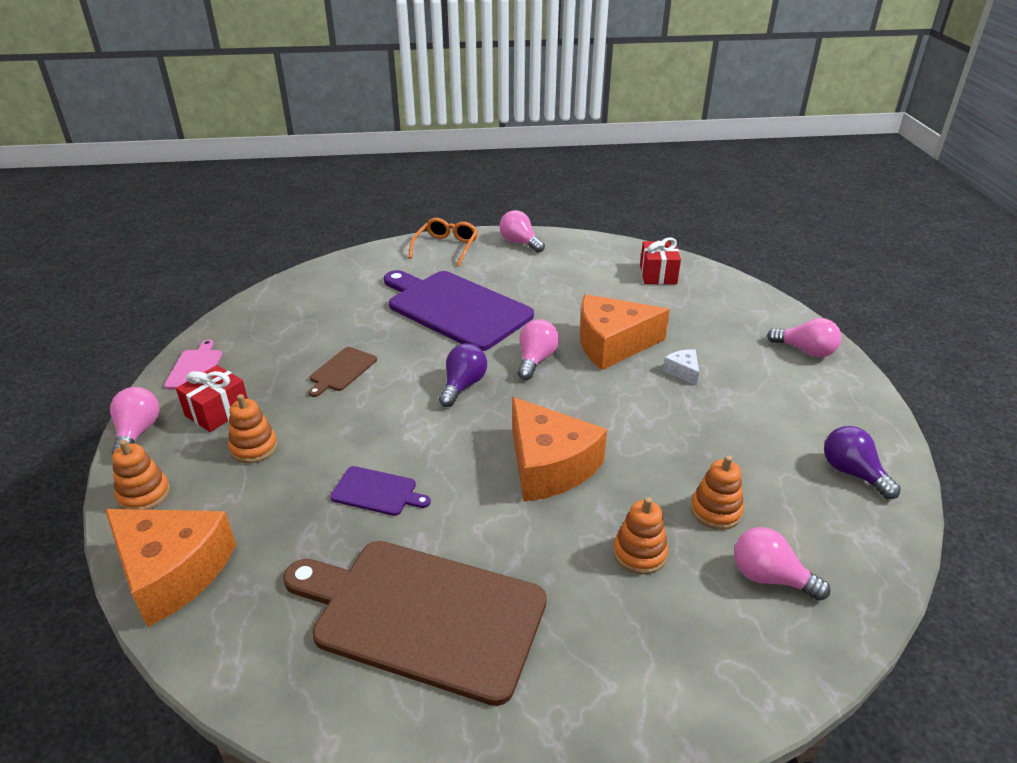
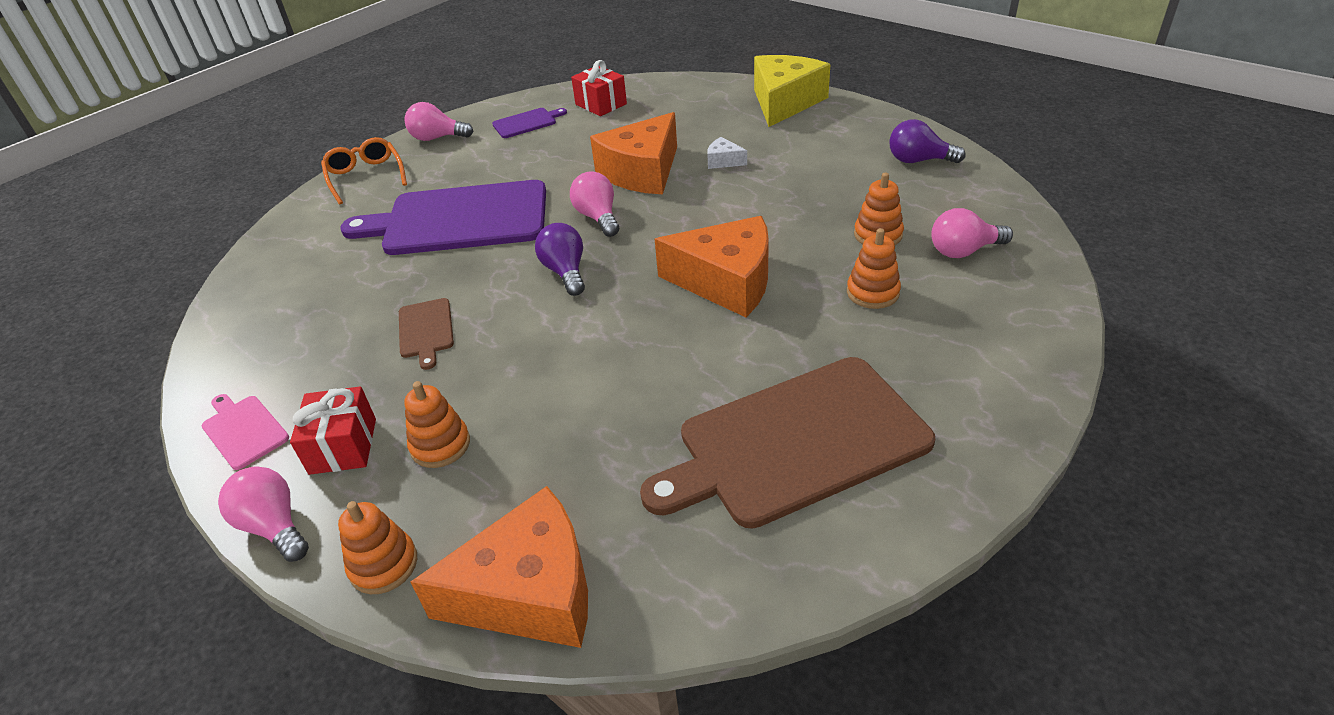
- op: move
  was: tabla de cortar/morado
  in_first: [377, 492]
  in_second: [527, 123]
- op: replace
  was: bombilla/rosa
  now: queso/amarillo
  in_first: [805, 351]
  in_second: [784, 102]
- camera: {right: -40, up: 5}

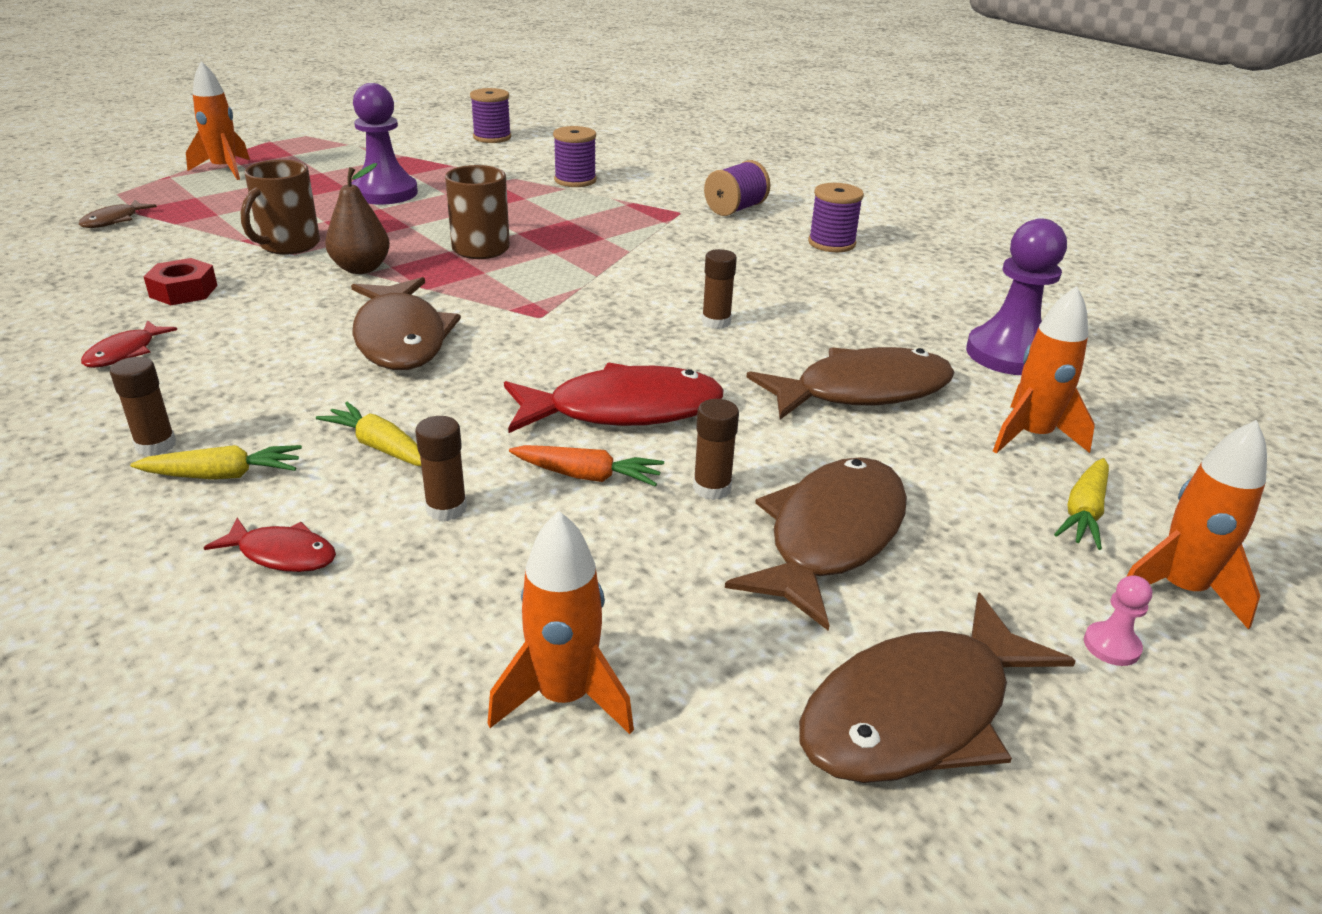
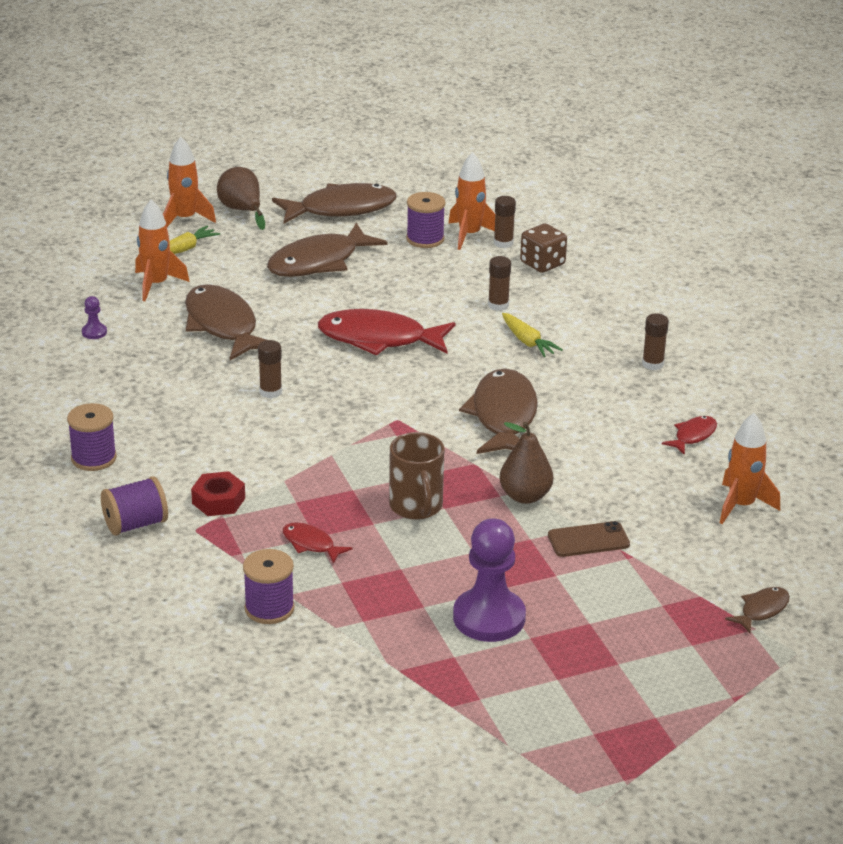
- op: delete
  was: zanahoria/amarillo
  in_first: [223, 475]
- op: move
  was: tuerca/rojo
  in_first: [184, 291]
  in_second: [218, 501]
- op: move
  was: cohete/naranja
  in_first: [225, 170]
  in_second: [741, 506]
- op: move
  was: pez/rojo
  in_first: [282, 554]
  in_second: [311, 544]
- op: replace
  was: taza/marrón
  now: móvil/marrón
  in_first: [288, 245]
  in_second: [588, 540]
- op: move
  was: carrete/morado
  in_first: [492, 137]
  in_second: [425, 239]
- op: delete
  was: zanahoria/naranja
  in_first: [587, 476]
- op: move
  was: barra de pegamento/marrón
  in_first: [712, 488]
  in_second: [503, 243]
- op: rotate
  was: pez/marrón
  in_first: [862, 391]
  in_second: [222, 325]
  clockwise: 60
- op: resize
  was: peón/morado
  in_first: [1009, 354]
  in_second: [94, 332]
  ratio: 0.42
- op: replace
  was: peón/rosa
  now: pera/marrón
  in_first: [1111, 646]
  in_second: [242, 210]
- op: insert
  now: dado/marrón
  in_second: [542, 264]
- camera: {right: -160, up: 0}

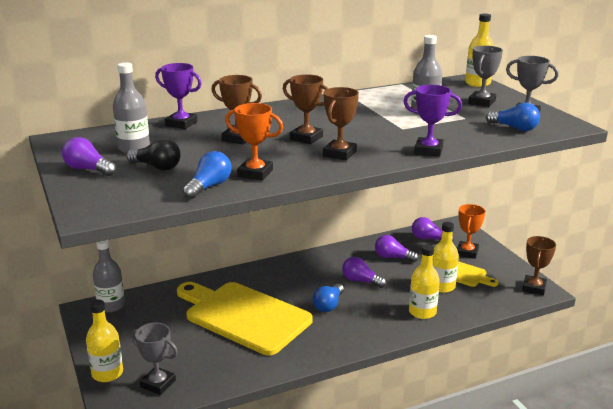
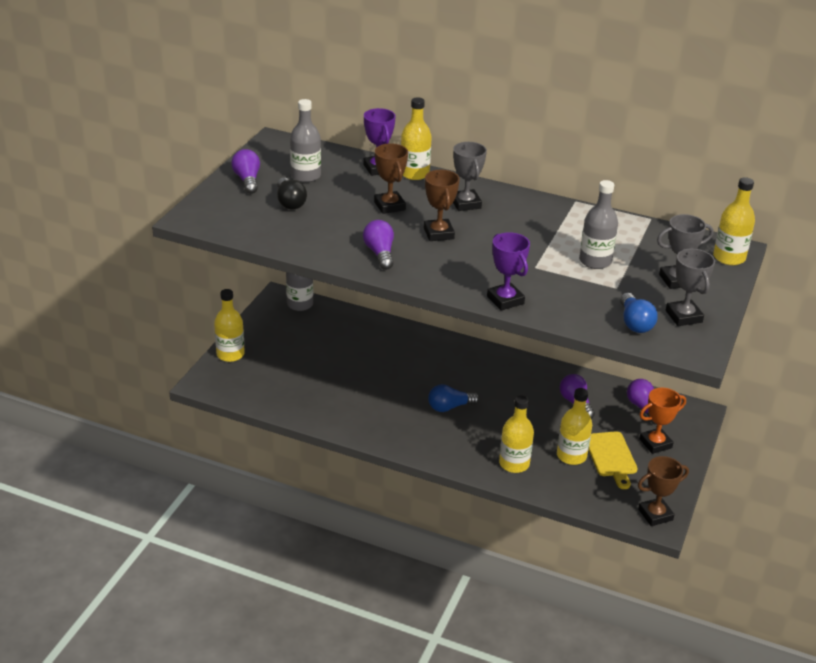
- op: move
  was: trofeo/gris
  in_first: [158, 384]
  in_second: [466, 203]
- op: delete
  was: tabla de cortar/amarillo
  in_first: [244, 316]
- op: delete
  was: bombilla/azul
  in_first: [209, 186]
- op: delete
  was: trofeo/naranja
  in_first: [255, 173]
- op: delete
  was: trofeo/marrón
  in_first: [339, 154]
- op: move
  was: bombilla/morado
  in_first: [361, 281]
  in_second: [380, 253]
- op: insert
  now: botella/amarillo
  in_second: [414, 173]
- camera: {right: 45, up: 10}

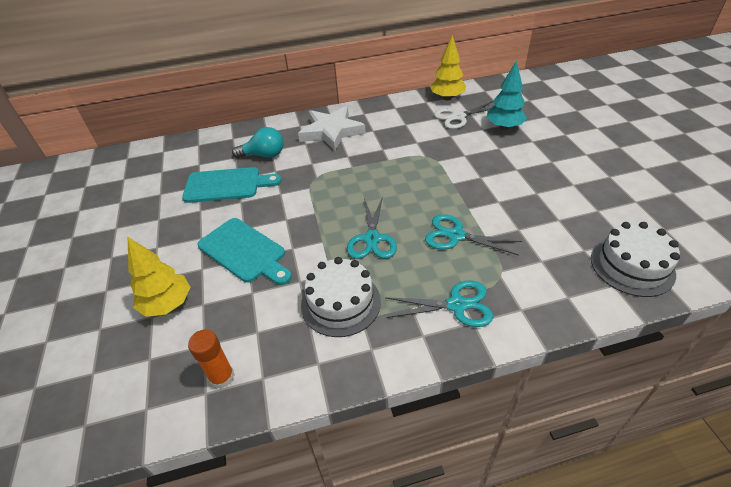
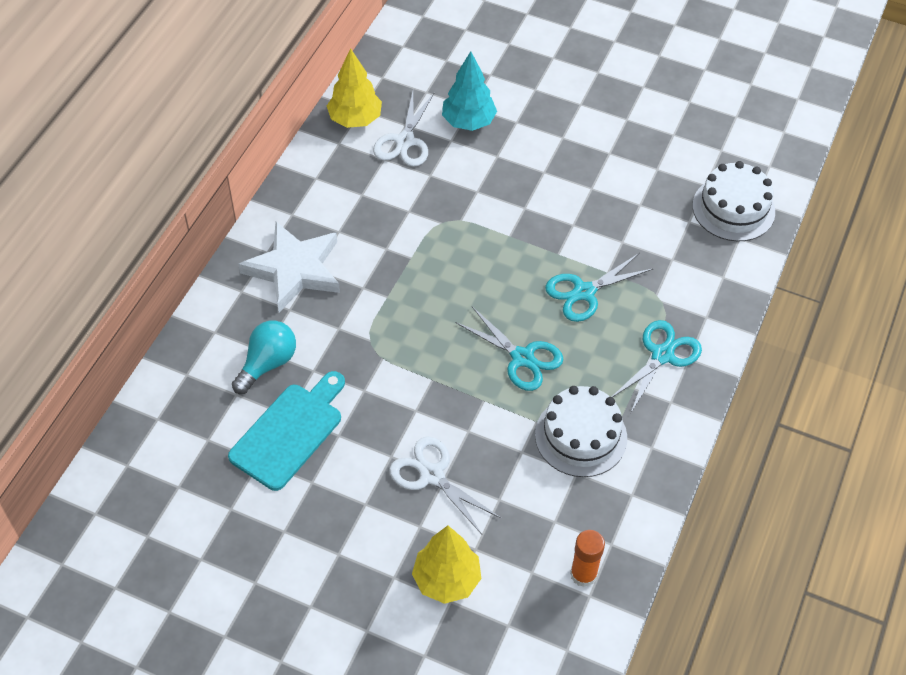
- op: replace
  was: tabla de cortar/turquesa
  now: tijeras/blanco
  in_first: [244, 252]
  in_second: [432, 475]
- camera: {right: -55, up: 10}

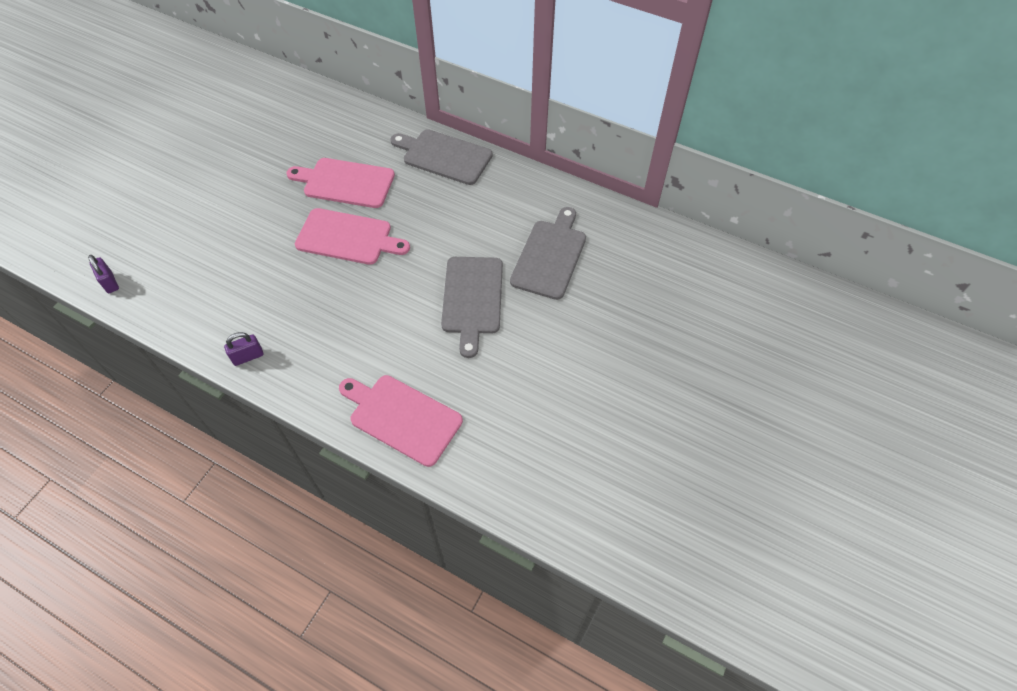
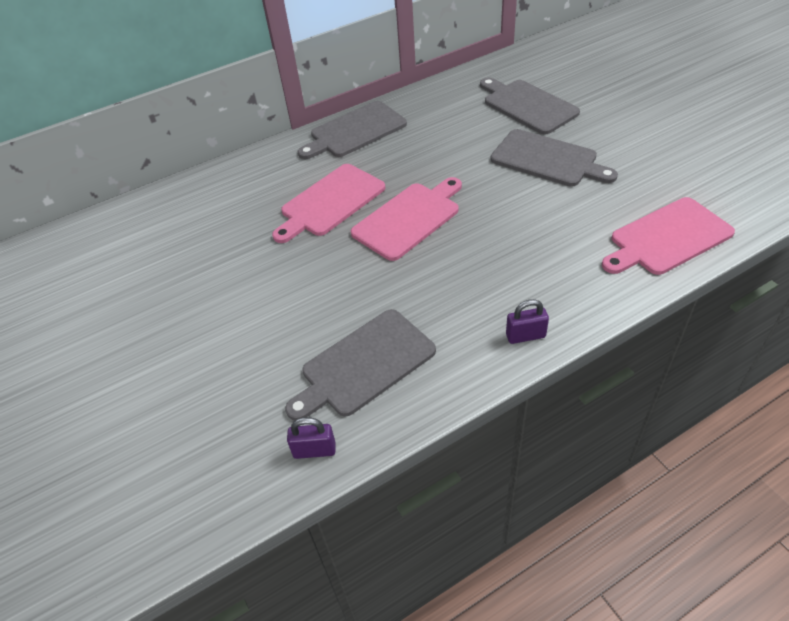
- op: rotate
  was: candado/morado
  in_first: [248, 356]
  in_second: [525, 336]
  clockwise: 75
- op: insert
  now: tabla de cortar/gris
  in_second: [364, 365]
- camera: {right: -55, up: -10}

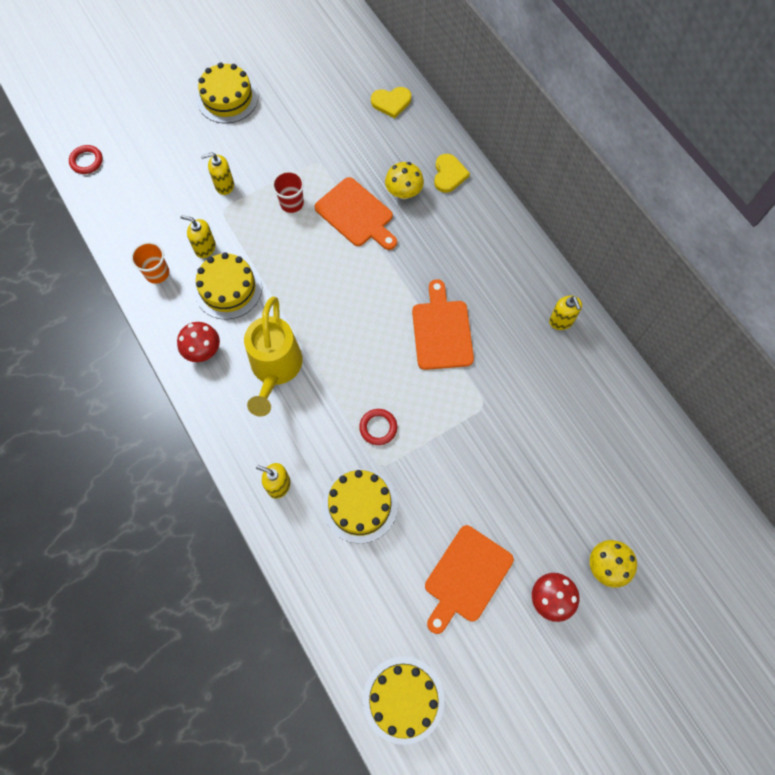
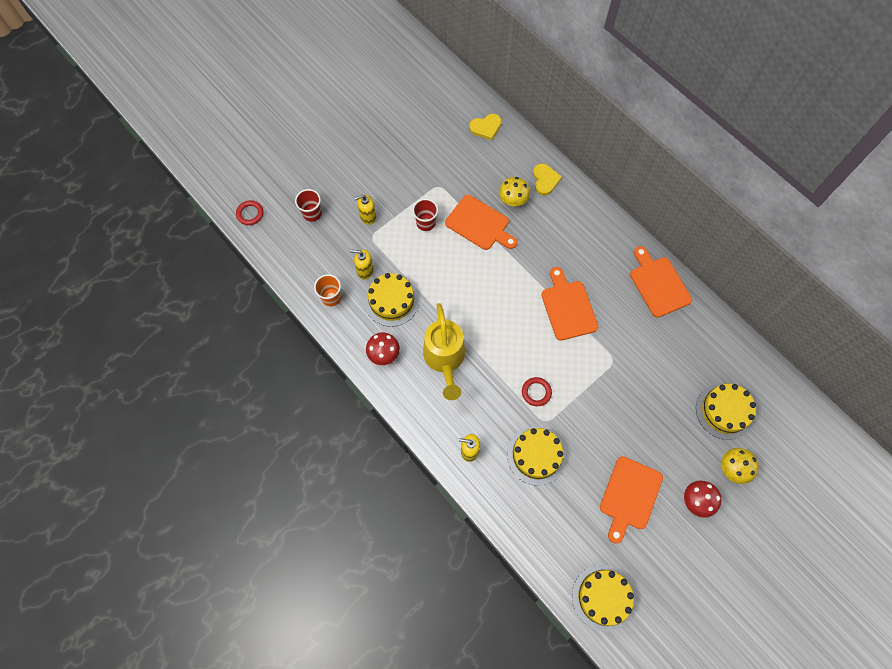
- op: move
  was: tarta/amarillo
  in_first: [227, 98]
  in_second: [724, 411]
- op: replace
  was: dispensador de jabón/amarillo
  now: tabla de cortar/naranja
  in_first: [561, 321]
  in_second: [658, 284]
- op: insert
  now: vaso/rojo
  in_second: [312, 213]
- camera: {right: -10, up: 0}

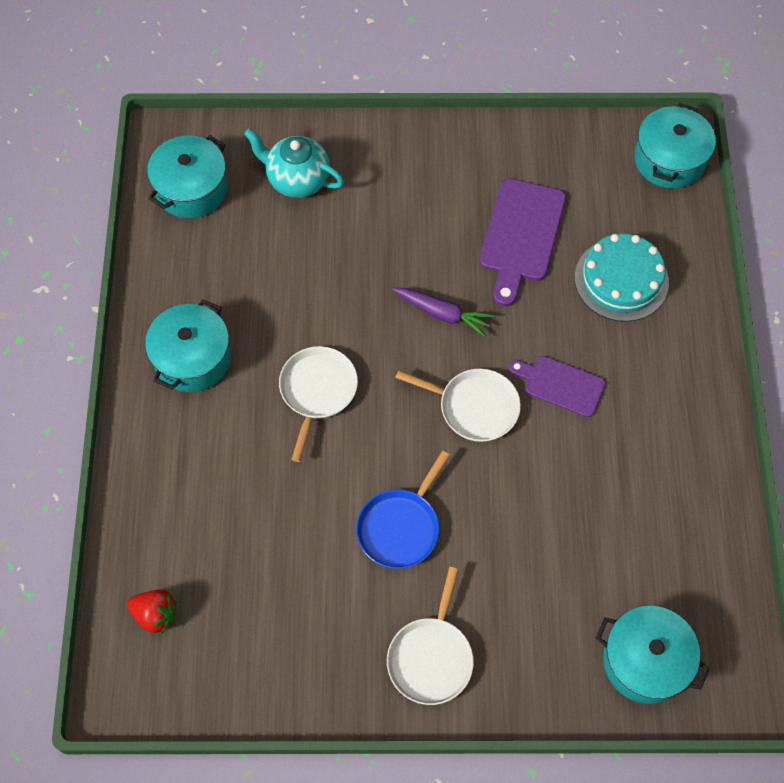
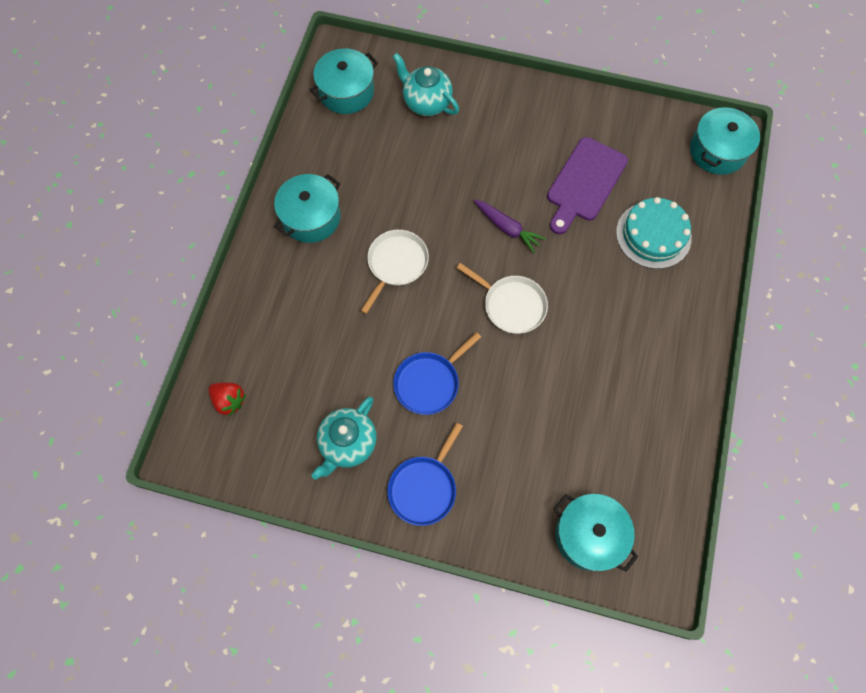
- op: recolor
  was: sartén/blanco
  now: sartén/azul
  in_first: [431, 657]
  in_second: [424, 487]
- op: delete
  was: tabla de cortar/morado
  in_first: [560, 385]
- op: insert
  now: tetera/turquesa
  in_second: [348, 444]
- camera: {right: 15, up: 5}

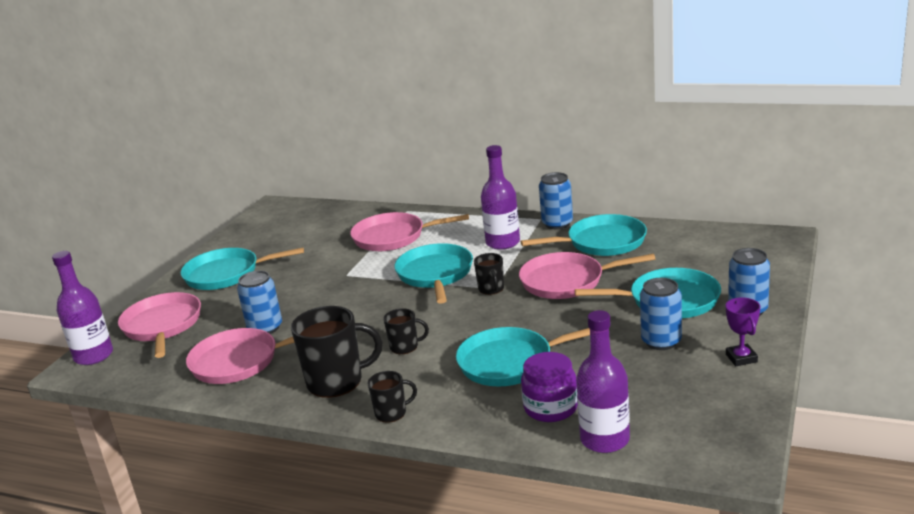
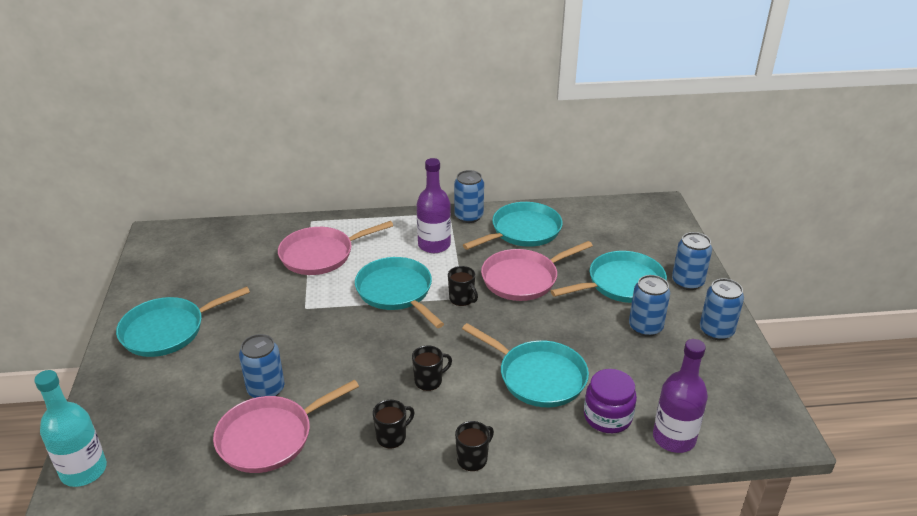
- op: recolor
  was: botella/morado
  now: botella/turquesa
  in_first: [94, 356]
  in_second: [84, 470]
- op: delete
  was: sartén/rosa
  in_first: [162, 326]
- op: resize
  was: taza/negro
  in_first: [336, 382]
  in_second: [392, 437]
  ratio: 0.53
- op: rotate
  was: sartén/turquesa
  in_first: [510, 362]
  in_second: [538, 377]
  clockwise: -105
- op: replace
  was: trofeo/morado
  now: lata/azul
  in_first: [741, 358]
  in_second: [716, 331]
- camera: {right: -30, up: 10}

